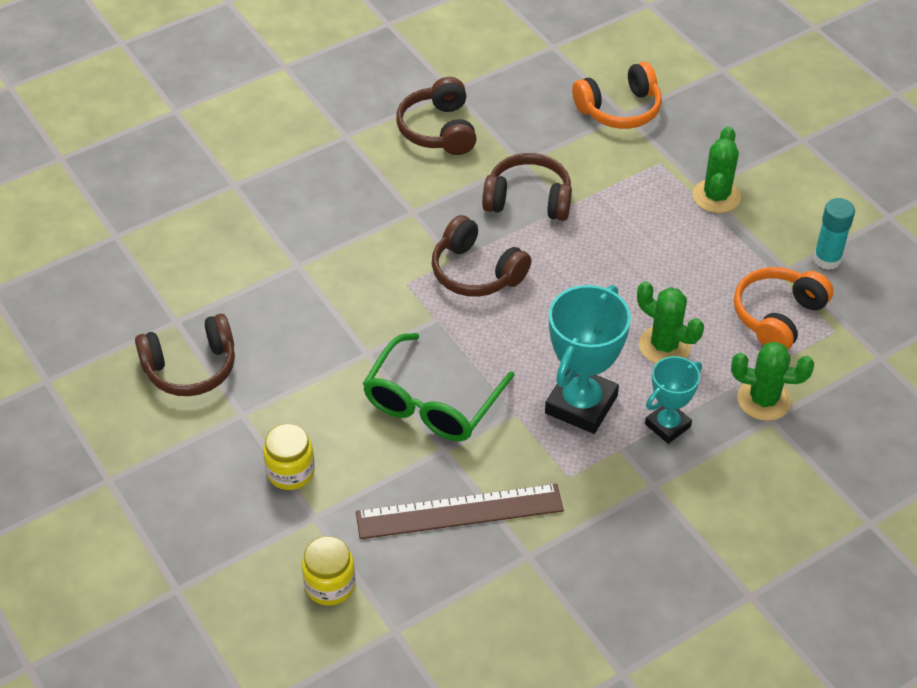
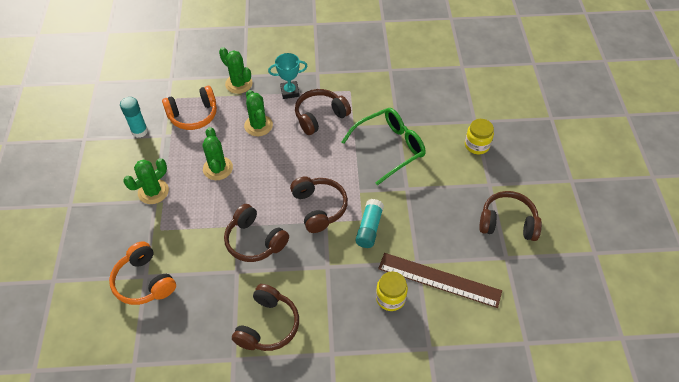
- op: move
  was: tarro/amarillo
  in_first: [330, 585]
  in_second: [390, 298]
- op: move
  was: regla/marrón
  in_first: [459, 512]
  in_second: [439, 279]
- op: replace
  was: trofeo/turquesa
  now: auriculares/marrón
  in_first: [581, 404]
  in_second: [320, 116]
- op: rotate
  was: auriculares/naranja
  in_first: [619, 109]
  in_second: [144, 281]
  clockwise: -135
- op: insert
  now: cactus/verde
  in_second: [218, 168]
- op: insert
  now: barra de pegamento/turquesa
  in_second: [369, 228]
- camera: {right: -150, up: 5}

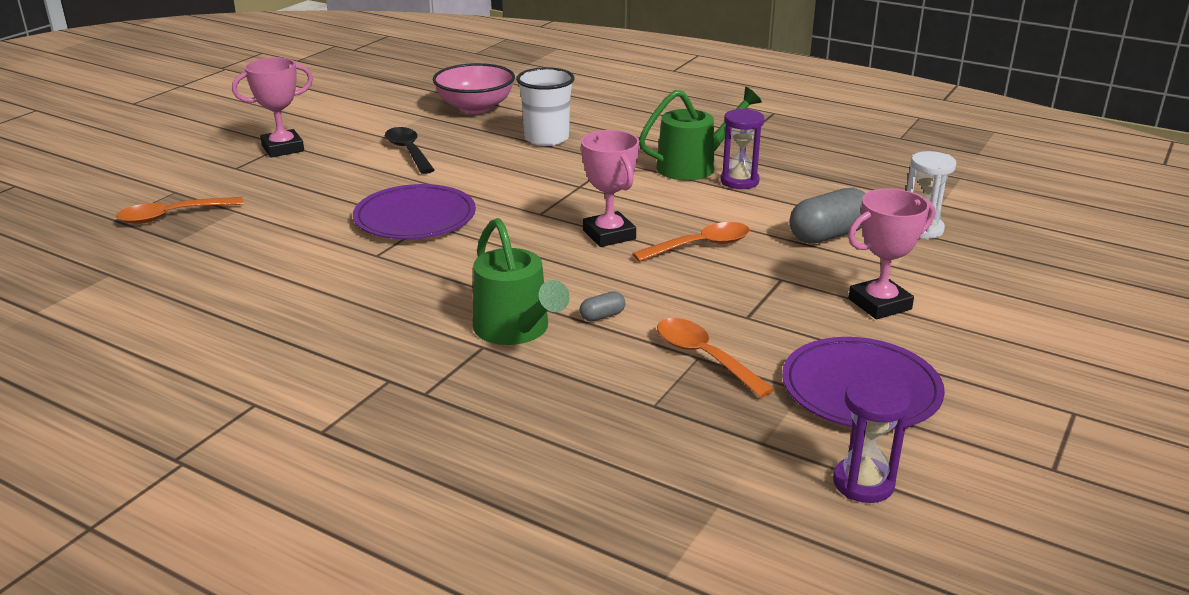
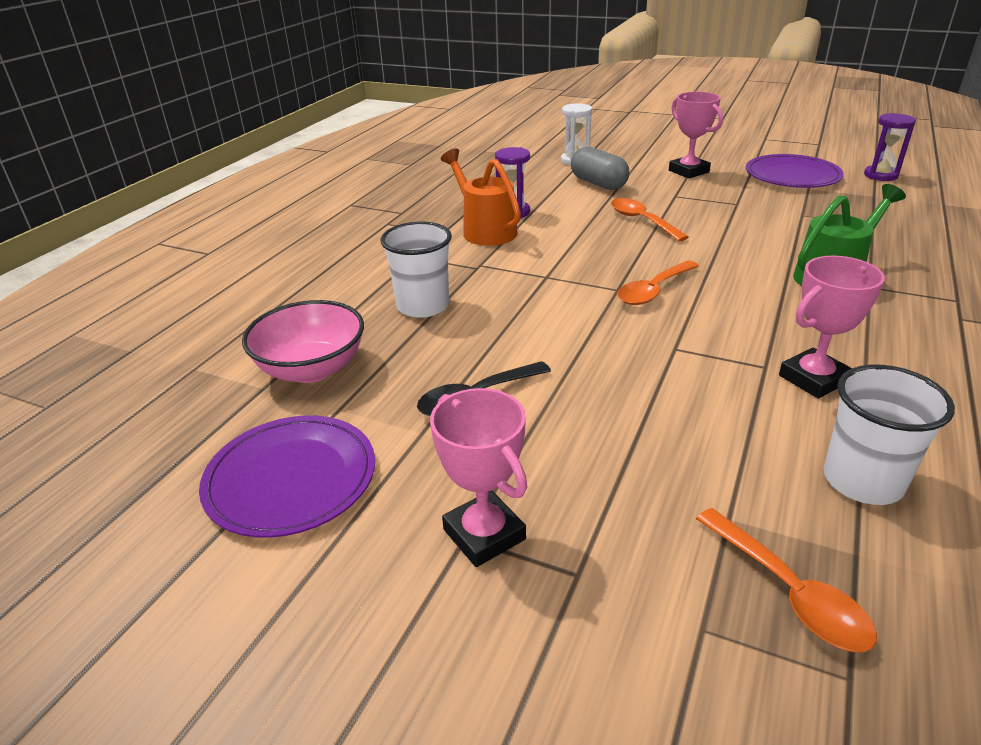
- op: move
  was: plato/morado
  in_first: [415, 217]
  in_second: [291, 479]
- op: delete
  was: cápsula/gris
  in_first: [602, 316]
- op: move
  was: trofeo/rosa
  in_first: [609, 235]
  in_second: [813, 379]
- op: recolor
  was: regadera/verde
  now: regadera/naranja
  in_first: [694, 166]
  in_second: [484, 230]
- op: move
  was: cuchara/naranja
  in_first: [704, 357]
  in_second: [653, 291]
- op: insert
  now: vaso/blanco
  in_second: [862, 480]
- camera: {right: -95, up: 5}

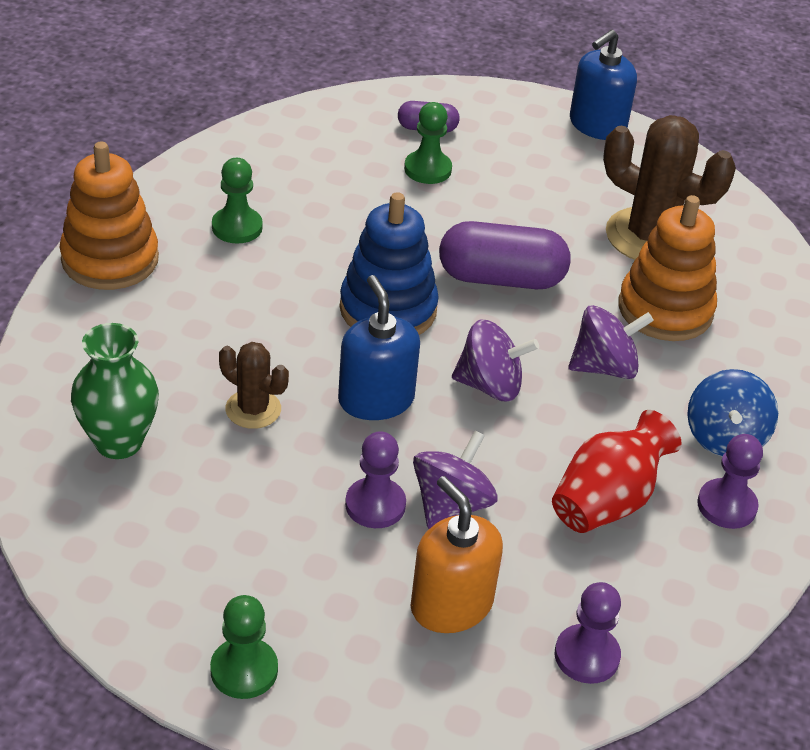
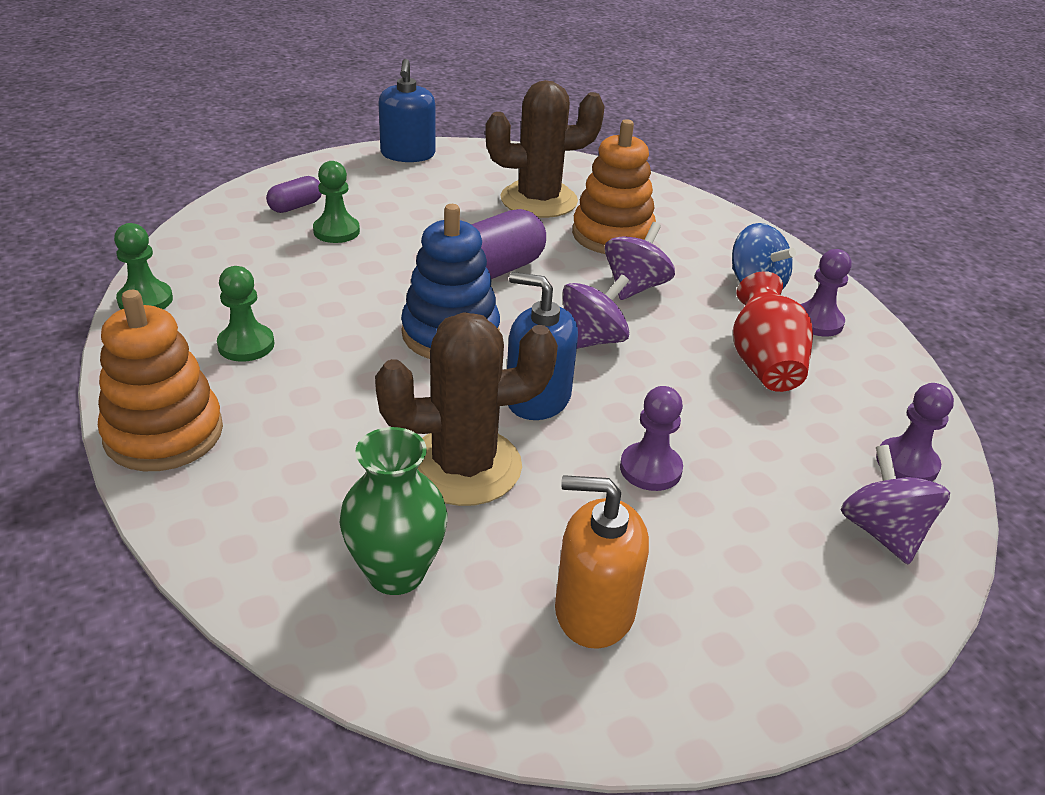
- op: move
  was: peón/verde
  in_first: [244, 670]
  in_second: [145, 300]
- op: resize
  was: cactus/marrón
  in_first: [253, 409]
  in_second: [464, 466]
  ratio: 1.89
- op: move
  was: dispensador de jabón/naranja
  in_first: [451, 605]
  in_second: [594, 610]
- op: move
  was: peonza/morado
  in_first: [451, 505]
  in_second: [882, 532]
- camera: {right: -45, up: -5}

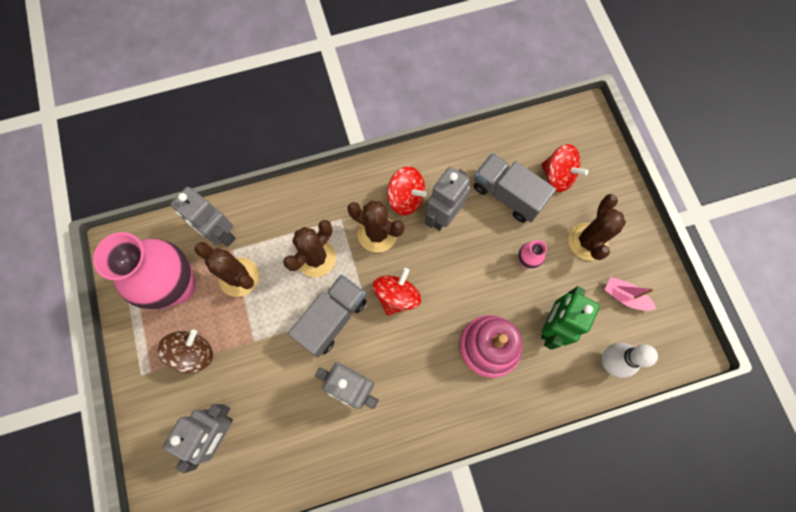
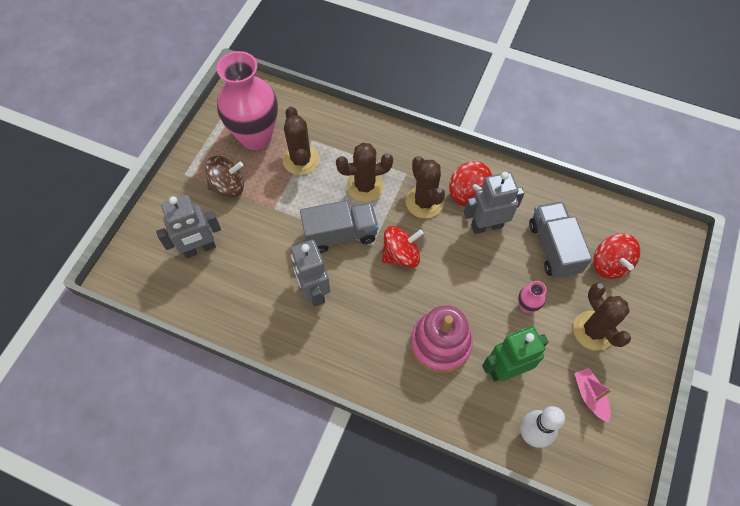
- op: delete
  was: robot/gris
  in_first: [220, 234]
- op: rotate
  was: cactus/marrón
  in_first: [587, 241]
  in_second: [593, 330]
  clockwise: -75
- camera: {right: 40, up: -10}

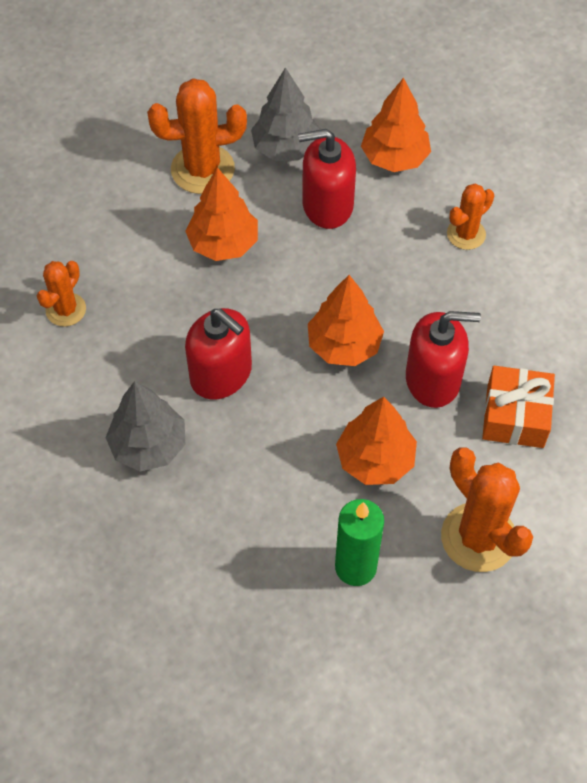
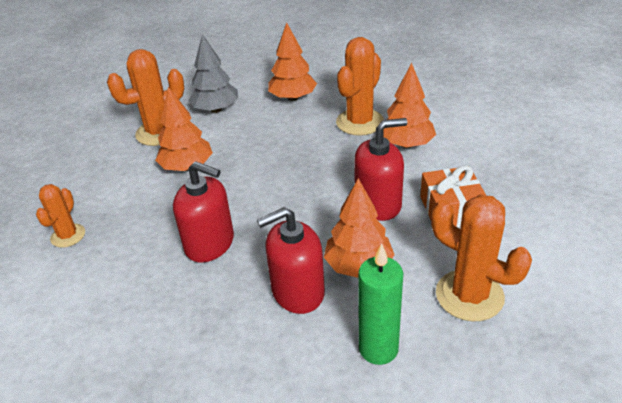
- op: delete
  was: árbol/gris
  in_first: [148, 445]
- op: move
  was: dispensador de jabón/rojo
  in_first: [327, 205]
  in_second: [297, 291]
- op: move
  was: árbol/naranja
  in_first: [344, 345]
  in_second: [406, 144]
- op: resize
  was: cactus/naranja
  in_first: [466, 234]
  in_second: [360, 122]
  ratio: 1.69
- camera: {right: -15, up: -20}

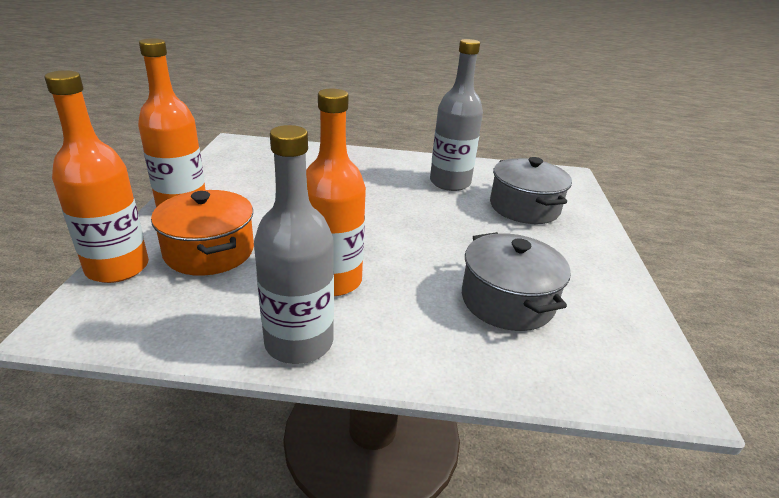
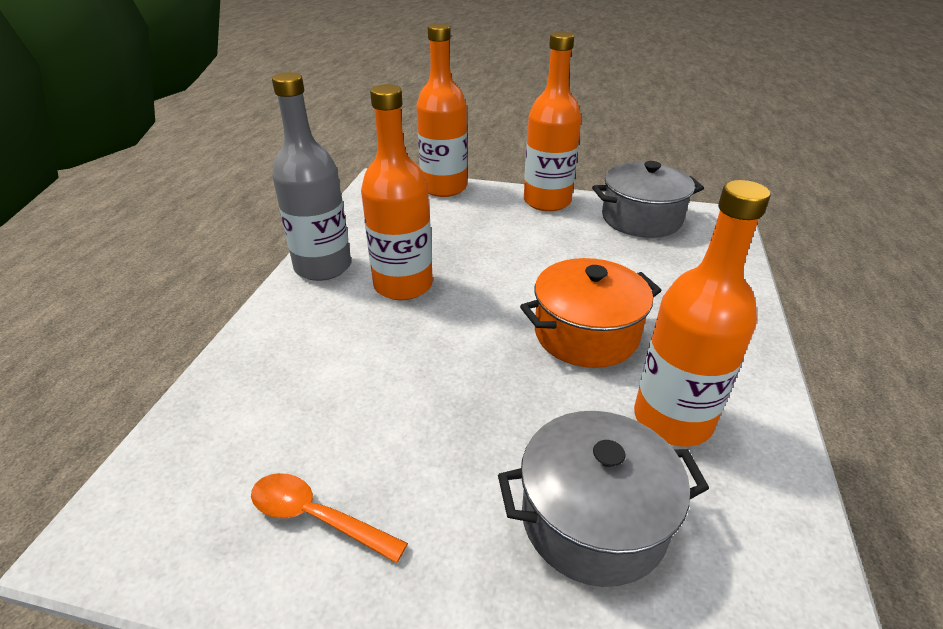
- op: move
  was: olla/naranja
  in_first: [209, 251]
  in_second: [586, 334]
- op: recolor
  was: botella/gris
  now: botella/naranja
  in_first: [450, 183]
  in_second: [672, 419]
- op: move
  was: olla/gris
  in_first: [507, 301]
  in_second: [641, 219]
- op: insert
  now: cuchara/naranja
  in_second: [317, 517]
- camera: {right: 100, up: 5}

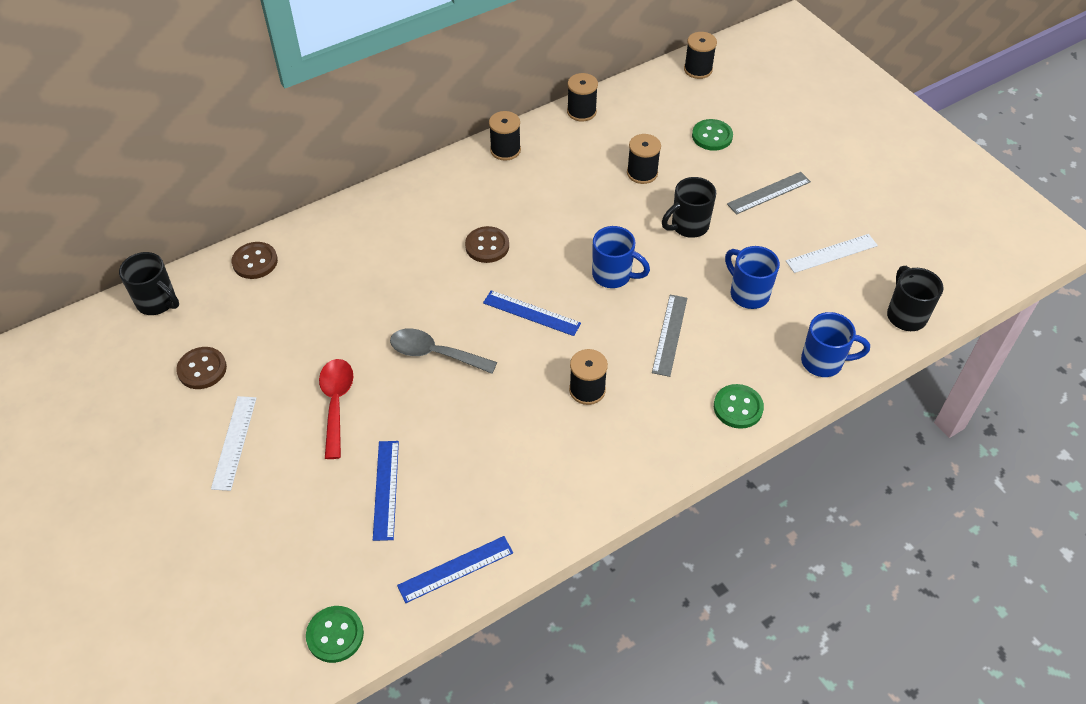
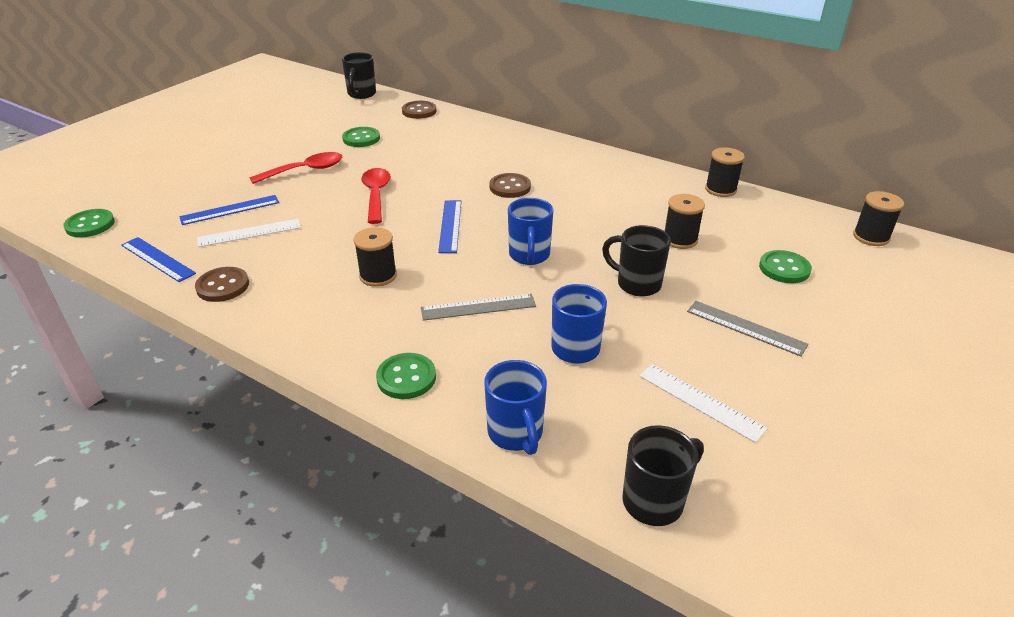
- op: move
  was: botón/marrón
  in_first: [202, 369]
  in_second: [223, 286]
- op: move
  was: regla/blanco
  in_first: [234, 442]
  in_second: [249, 233]
- op: recolor
  was: cuchara/gris
  now: cuchara/rojo
  in_first: [435, 353]
  in_second: [376, 195]
- op: delete
  was: carrete/negro
  in_first: [505, 150]
- op: insert
  now: botón/verde
  in_second: [361, 138]
- camera: {right: 65, up: -15}

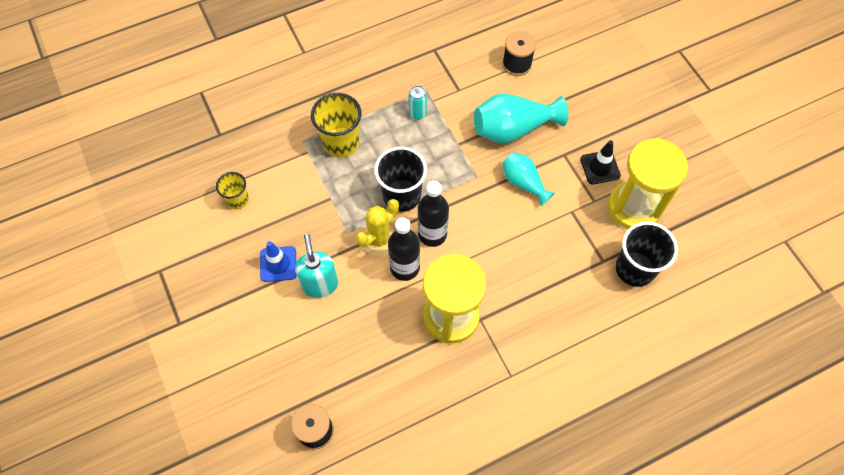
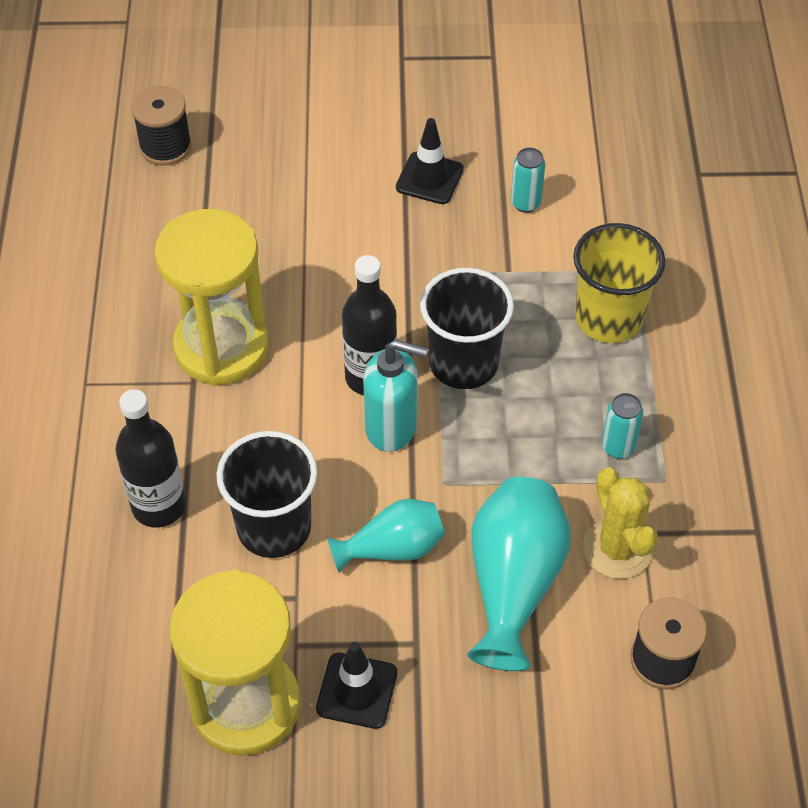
- op: delete
  was: vaso/amarillo
  in_first: [238, 199]
- op: recolor
  was: cono de tráfico/azul
  now: cono de tráfico/negro
  in_first: [278, 264]
  in_second: [429, 178]
- op: move
  was: dispensador de jabón/turquesa
  in_first: [320, 284]
  in_second: [392, 427]
- op: move
  was: cactus/amarillo
  in_first: [379, 239]
  in_second: [617, 549]
- op: move
  was: botella/negro
  in_first: [405, 267]
  in_second: [159, 506]
- op: move
  was: vaso/negro
  in_first: [635, 269]
  in_second: [274, 527]
- op: insert
  now: lata/turquesa
  in_second: [525, 203]
- camera: {right: 115, up: -10}

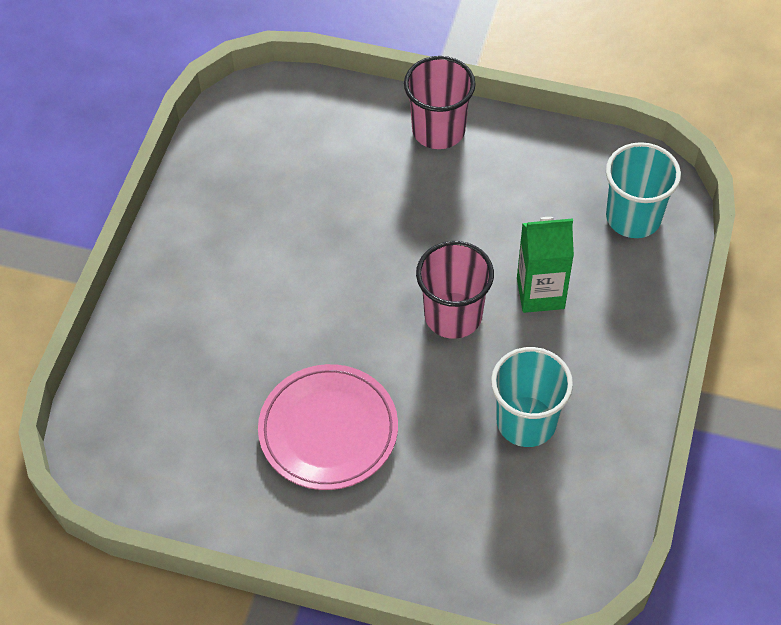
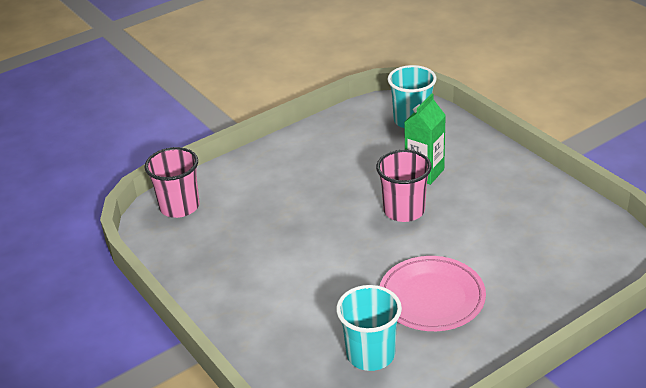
- op: move
  was: vaso/rosa
  in_first: [438, 130]
  in_second: [179, 206]
- op: move
  was: vaso/turquesa
  in_first: [526, 421]
  in_second: [370, 354]
- camera: {right: -50, up: -20}

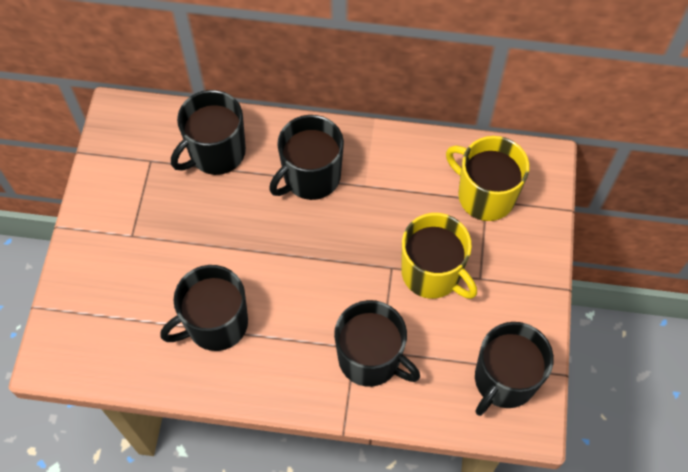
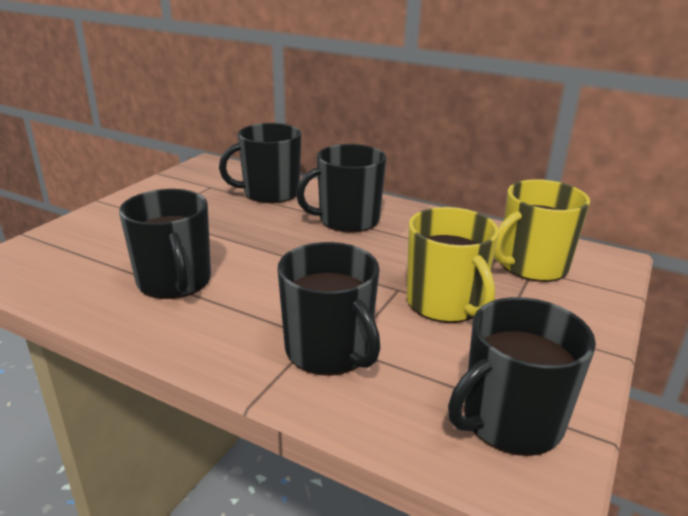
- op: rotate
  was: taza/negro
  in_first: [215, 324]
  in_second: [174, 281]
  clockwise: -105
- op: rotate
  was: taza/amarillo
  in_first: [484, 195]
  in_second: [532, 266]
  clockwise: -90
- camera: {right: 20, up: -35}

